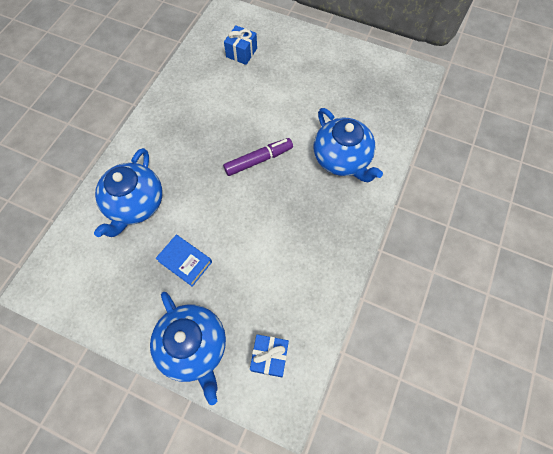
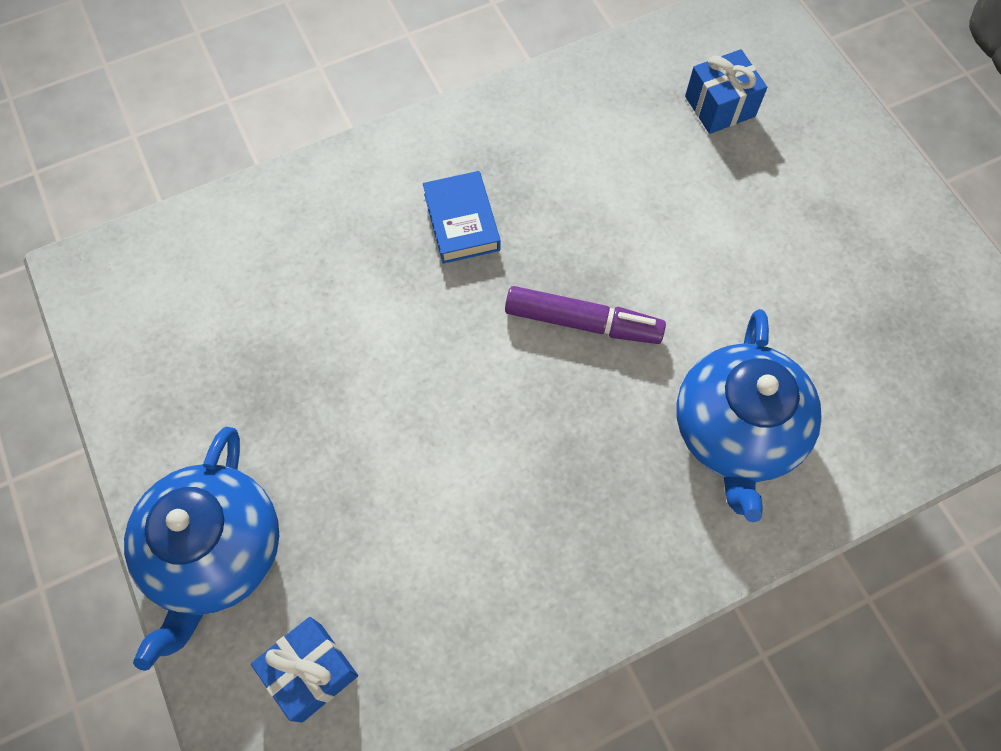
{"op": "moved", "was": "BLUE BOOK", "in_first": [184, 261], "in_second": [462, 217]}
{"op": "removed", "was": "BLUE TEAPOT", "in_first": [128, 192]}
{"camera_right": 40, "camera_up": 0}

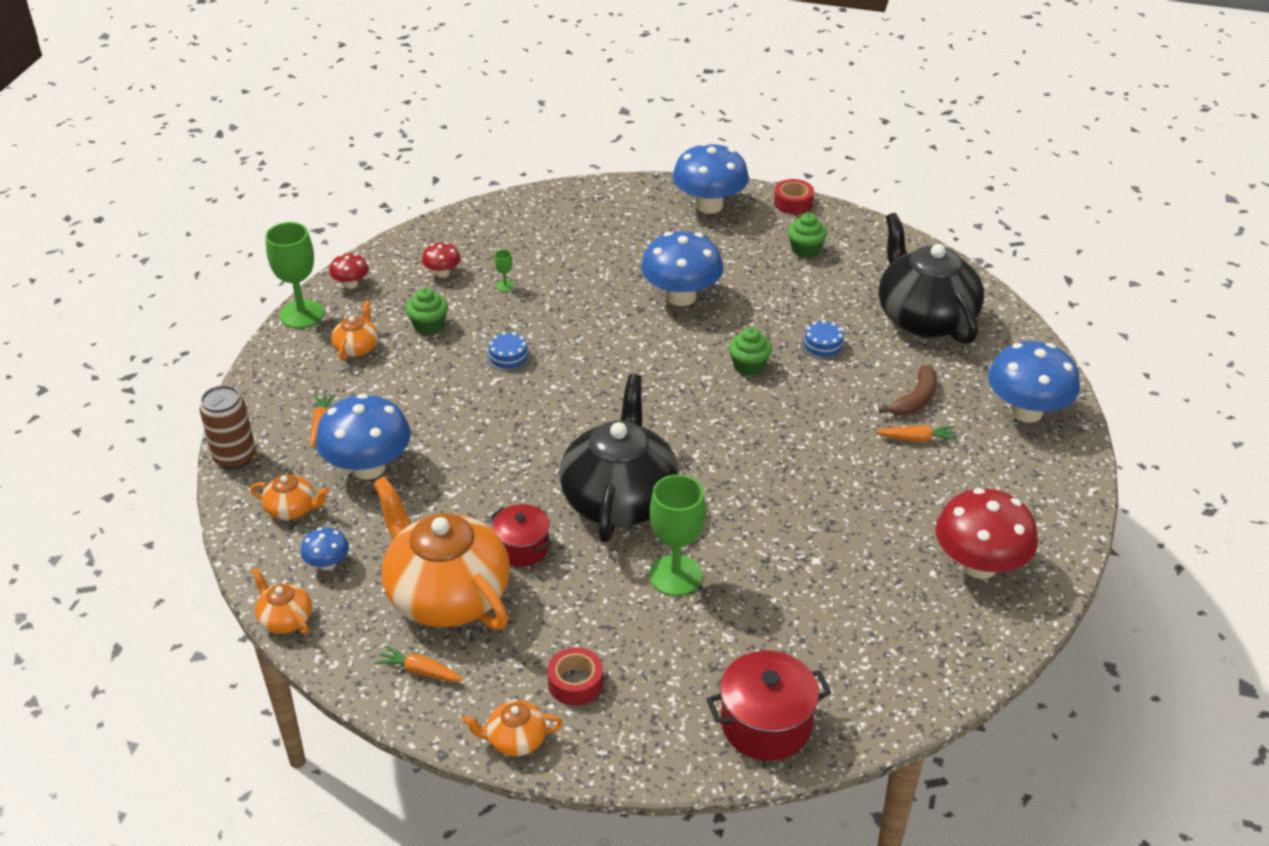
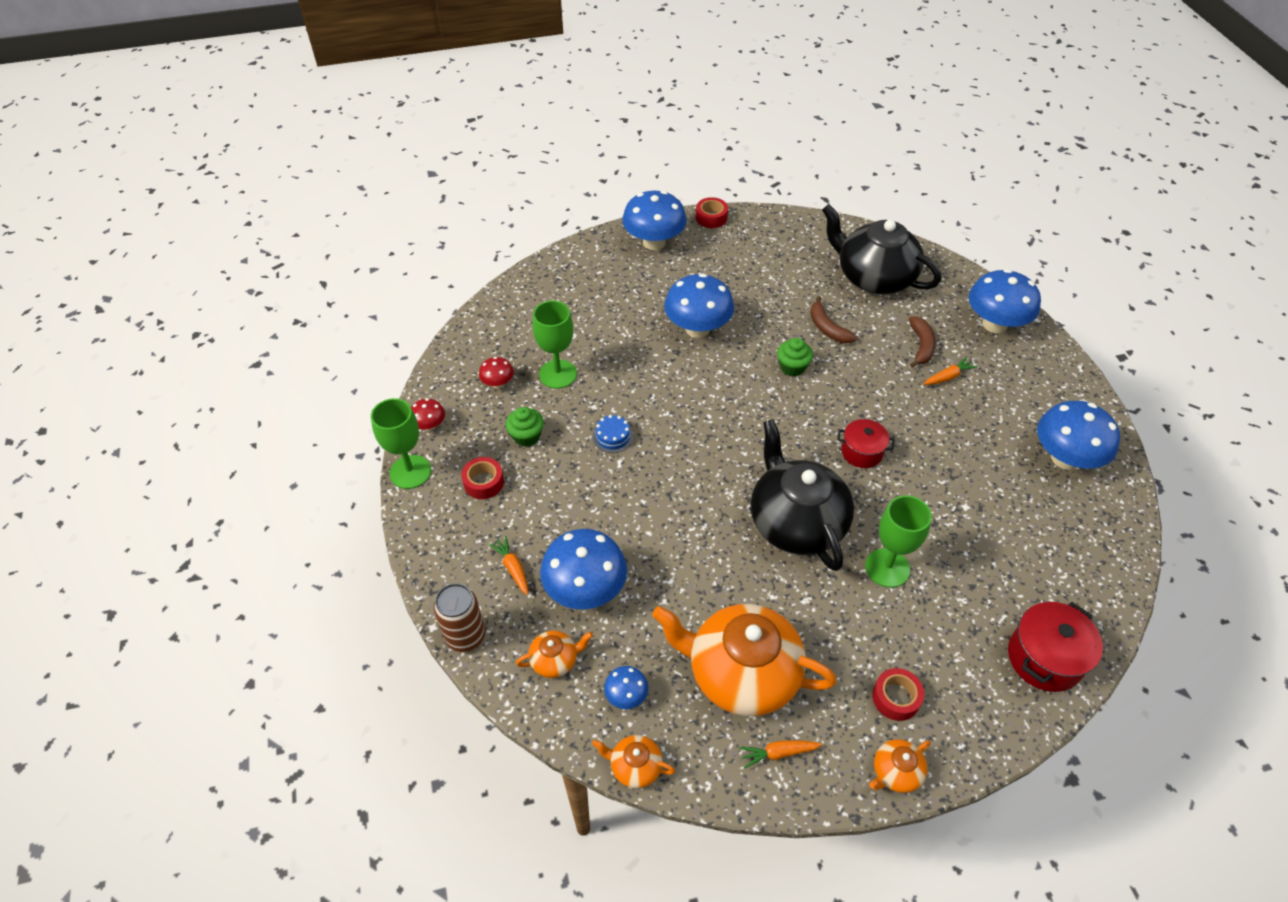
{"op": "replaced", "was": "ORANGE TEAPOT", "now": "RED TAPE", "in_first": [354, 330], "in_second": [482, 478]}
{"op": "resized", "was": "GREEN GOBLET", "in_first": [504, 270], "in_second": [555, 345], "ratio": 2.45}
{"op": "replaced", "was": "BLUE CAKE", "now": "BROWN BANANA", "in_first": [823, 340], "in_second": [833, 319]}
{"op": "moved", "was": "RED POT", "in_first": [521, 535], "in_second": [866, 443]}
{"op": "recoloured", "was": "RED MUSHROOM", "now": "BLUE MUSHROOM", "in_first": [987, 533], "in_second": [1078, 435]}
{"op": "removed", "was": "GREEN CUPCAKE", "in_first": [807, 235]}
{"camera_right": -30, "camera_up": 10}

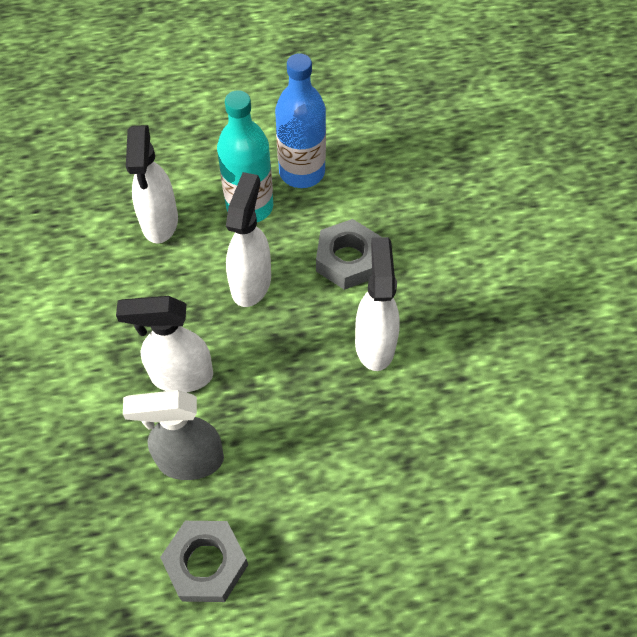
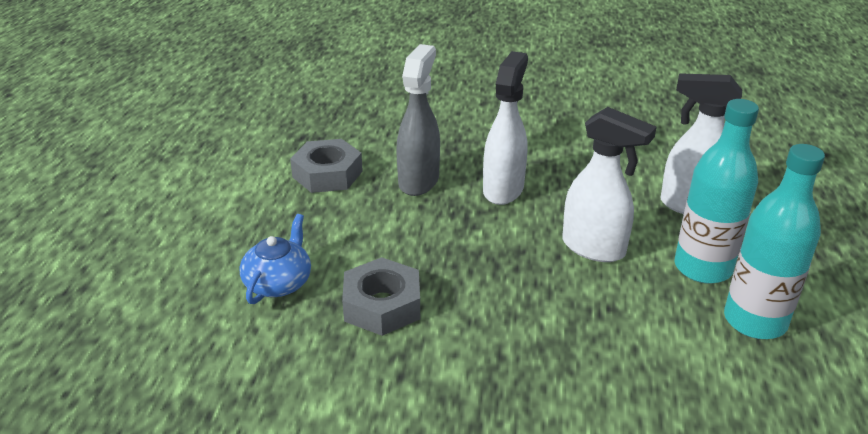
{"op": "added", "now": "BLUE TEAPOT", "in_second": [275, 259]}
{"op": "moved", "was": "GREY NUT", "in_first": [348, 254], "in_second": [381, 296]}
{"op": "recoloured", "was": "BLUE BOTTLE", "now": "TURQUOISE BOTTLE", "in_first": [300, 120], "in_second": [774, 241]}
{"op": "removed", "was": "WHITE SPRAY BOTTLE", "in_first": [377, 304]}
{"camera_right": 110, "camera_up": -25}

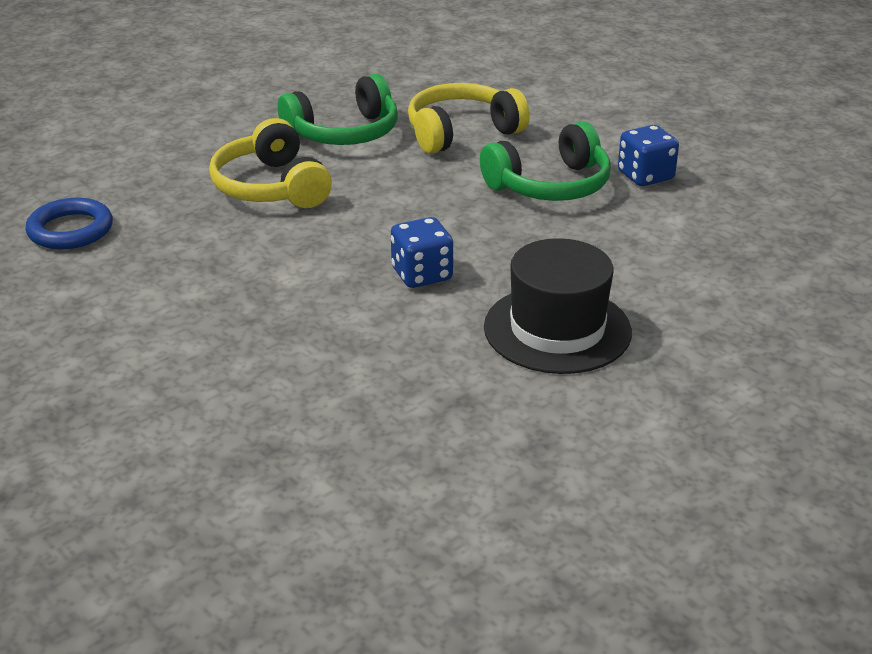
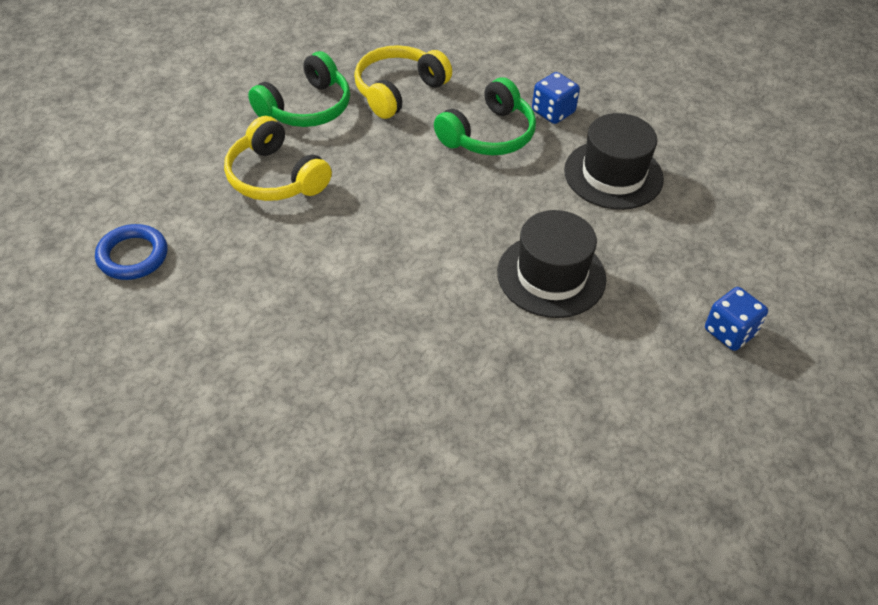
{"op": "added", "now": "BLACK HAT", "in_second": [614, 161]}
{"op": "moved", "was": "BLUE DICE", "in_first": [422, 252], "in_second": [736, 319]}
{"camera_right": -20, "camera_up": 15}

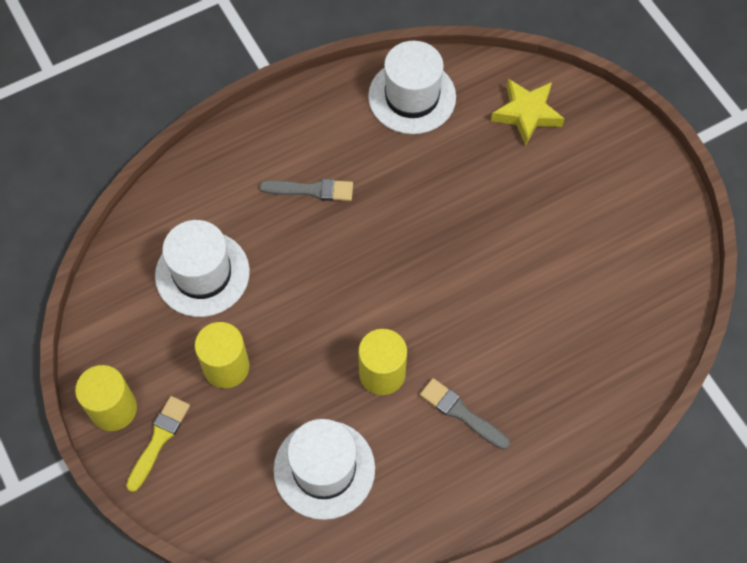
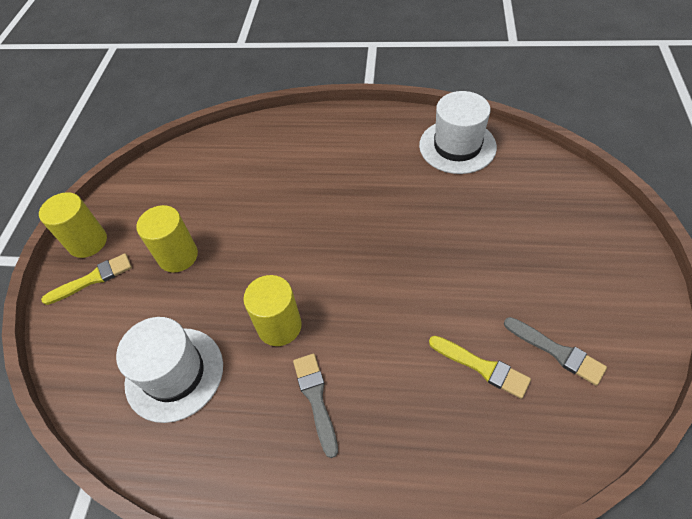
{"op": "added", "now": "YELLOW BRUSH", "in_second": [480, 367]}
{"op": "moved", "was": "GREY BRUSH", "in_first": [306, 190], "in_second": [555, 351]}
{"op": "removed", "was": "WHITE HAT", "in_first": [202, 268]}
{"op": "removed", "was": "YELLOW STAR", "in_first": [528, 112]}
{"camera_right": 40, "camera_up": -10}

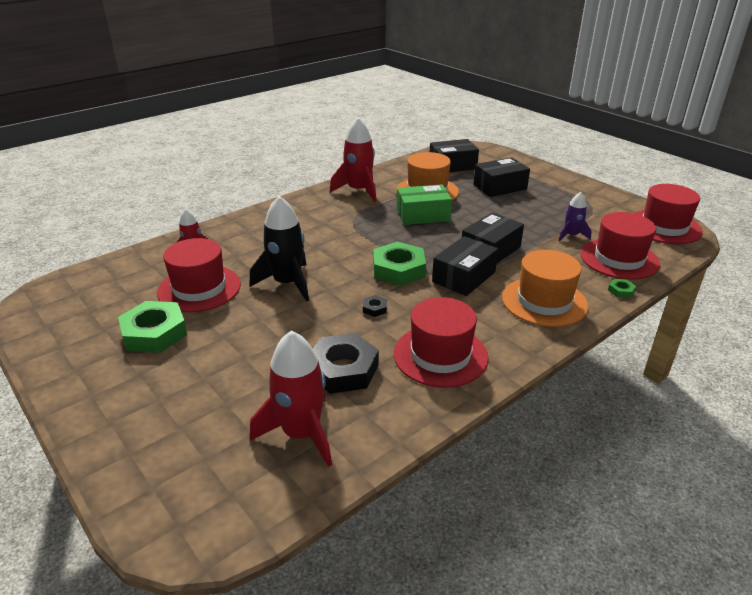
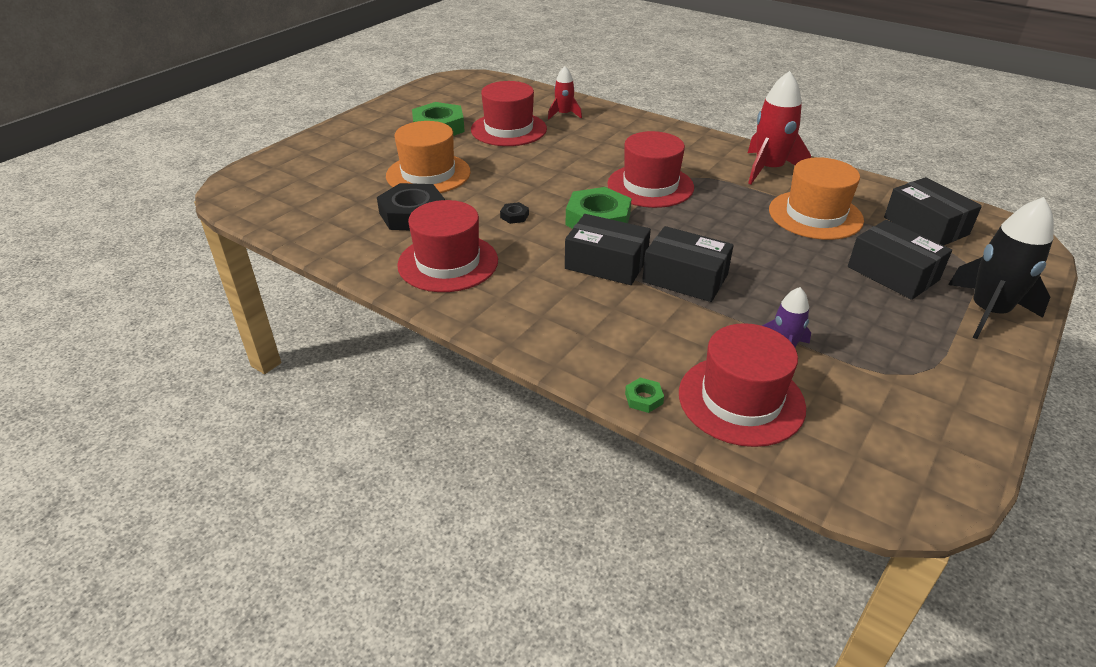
{"op": "moved", "was": "ORANGE HAT", "in_first": [545, 288], "in_second": [428, 157]}
{"op": "moved", "was": "RED HAT", "in_first": [668, 214], "in_second": [650, 169]}
{"op": "moved", "was": "BLACK ROCKET", "in_first": [279, 248], "in_second": [1001, 268]}
{"op": "removed", "was": "RED ROCKET", "in_first": [291, 399]}
{"op": "removed", "was": "GREEN BOX", "in_first": [424, 204]}
{"camera_right": 75, "camera_up": 5}

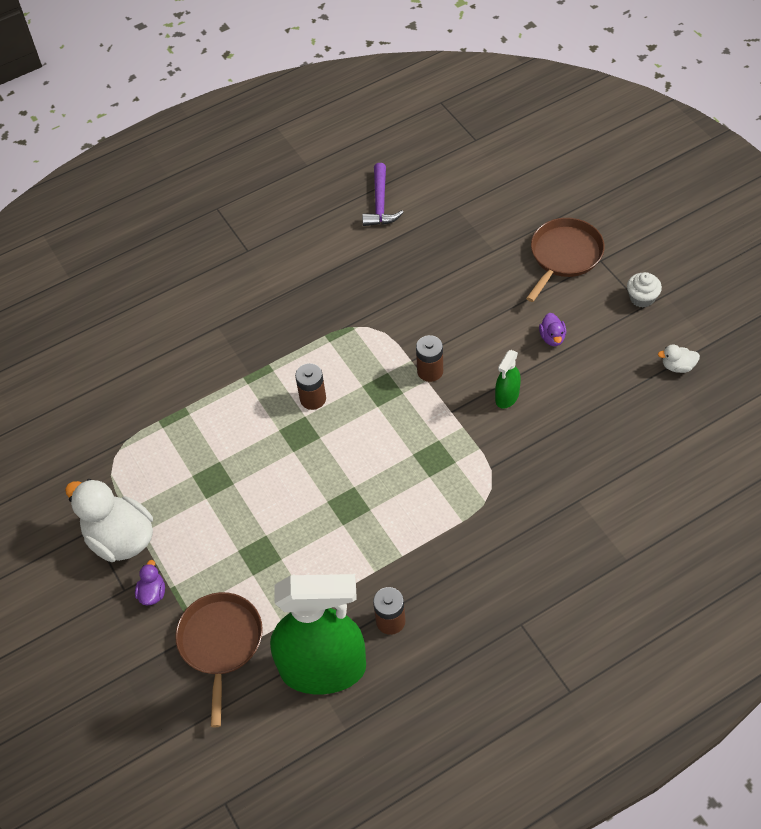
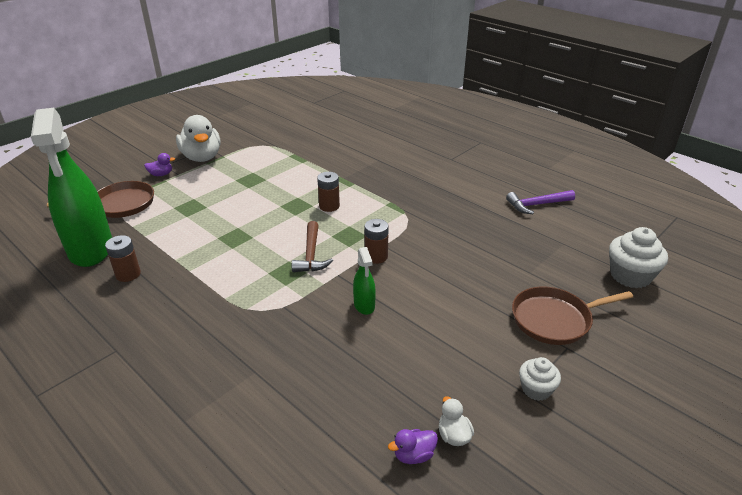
{"op": "turned", "was": "WHITE DUCK", "in_first": [109, 520], "in_second": [198, 138], "clockwise": 135}
{"op": "added", "now": "BROWN HAMMER", "in_second": [312, 246]}
{"op": "turned", "was": "GREEN SPRAY BOTTLE", "in_first": [508, 379], "in_second": [364, 281], "clockwise": -120}
{"op": "moved", "was": "PURPLE DUCK", "in_first": [552, 329], "in_second": [413, 446]}
{"op": "turned", "was": "BROWN PAN", "in_first": [565, 260], "in_second": [572, 316], "clockwise": 150}
{"op": "added", "now": "WHITE CUPCAKE", "in_second": [638, 257]}
{"camera_right": 70, "camera_up": -20}

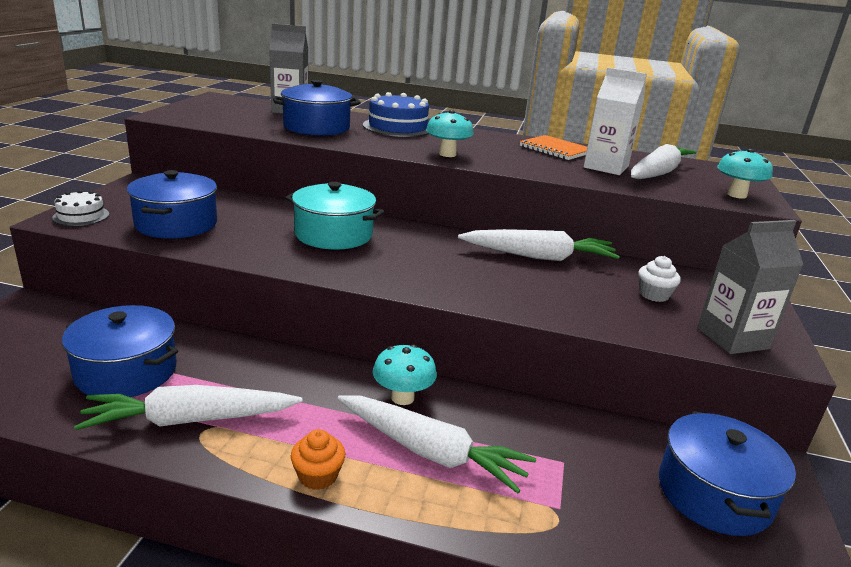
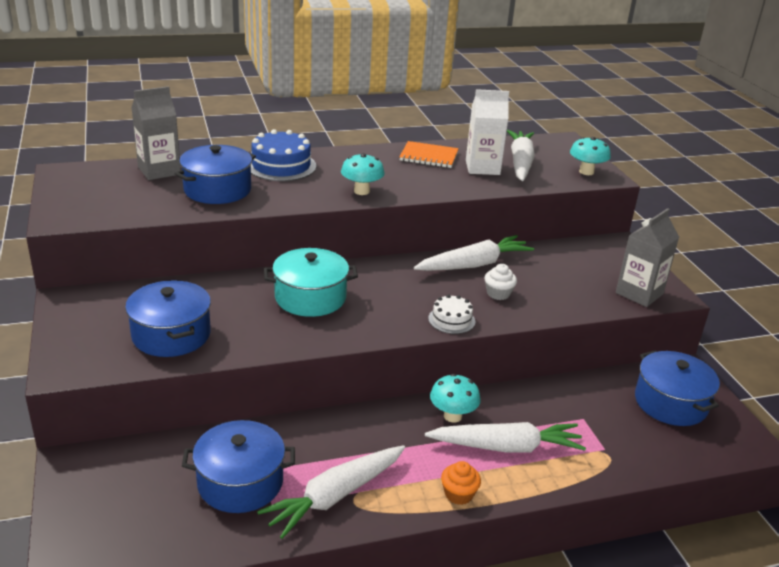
{"op": "moved", "was": "WHITE CAKE", "in_first": [80, 208], "in_second": [451, 314]}
{"op": "moved", "was": "WHITE CUPCAKE", "in_first": [659, 279], "in_second": [500, 282]}
{"camera_right": -30, "camera_up": 5}

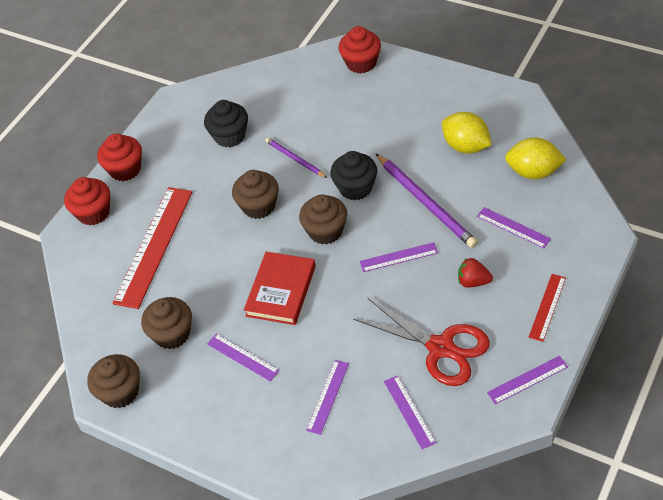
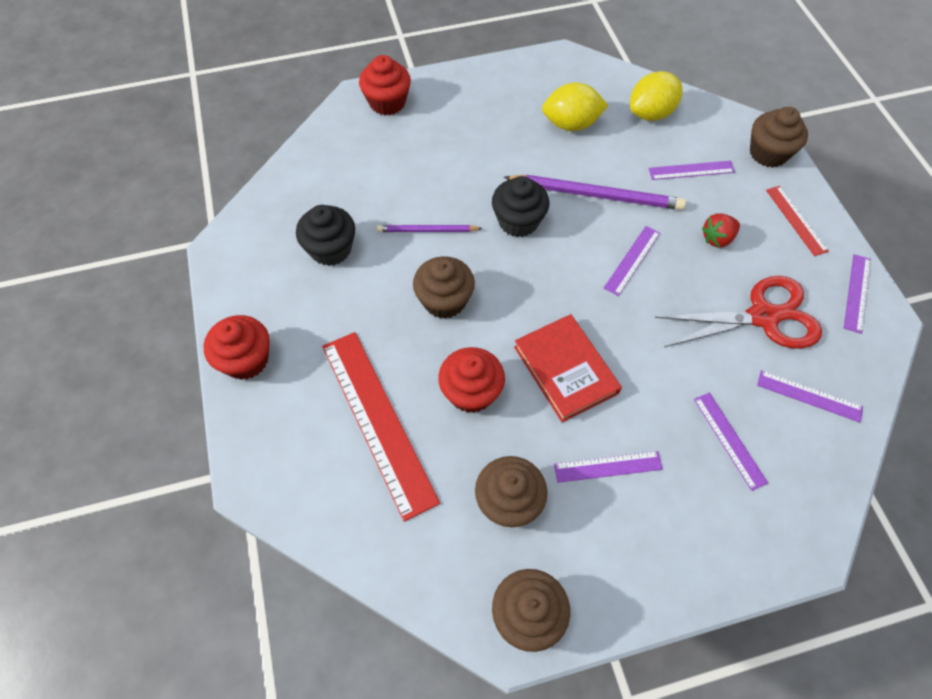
{"op": "moved", "was": "RED CUPCAKE", "in_first": [87, 201], "in_second": [471, 380]}
{"op": "moved", "was": "BROWN CUPCAKE", "in_first": [323, 219], "in_second": [779, 137]}
{"camera_right": -50, "camera_up": 10}

